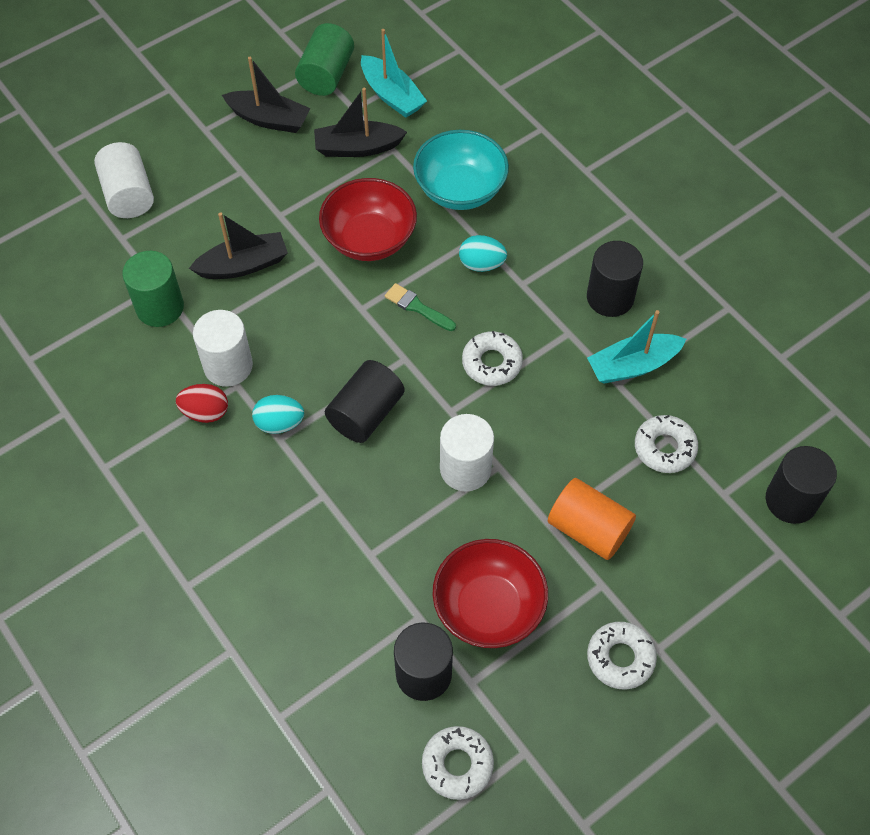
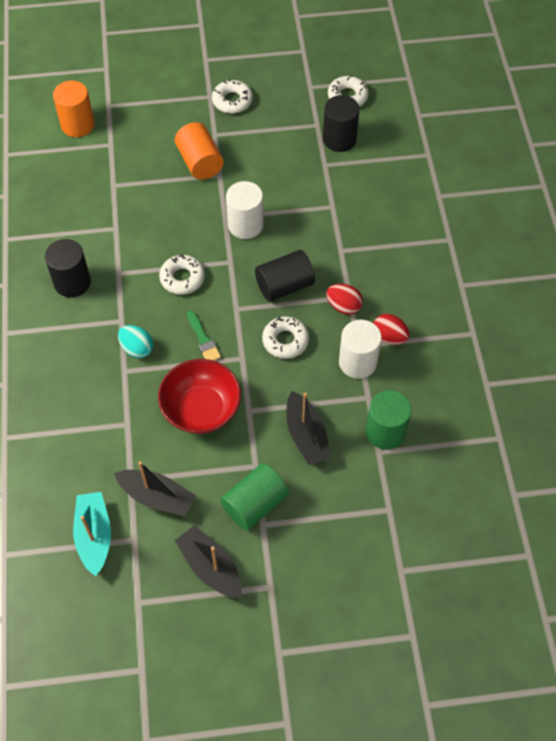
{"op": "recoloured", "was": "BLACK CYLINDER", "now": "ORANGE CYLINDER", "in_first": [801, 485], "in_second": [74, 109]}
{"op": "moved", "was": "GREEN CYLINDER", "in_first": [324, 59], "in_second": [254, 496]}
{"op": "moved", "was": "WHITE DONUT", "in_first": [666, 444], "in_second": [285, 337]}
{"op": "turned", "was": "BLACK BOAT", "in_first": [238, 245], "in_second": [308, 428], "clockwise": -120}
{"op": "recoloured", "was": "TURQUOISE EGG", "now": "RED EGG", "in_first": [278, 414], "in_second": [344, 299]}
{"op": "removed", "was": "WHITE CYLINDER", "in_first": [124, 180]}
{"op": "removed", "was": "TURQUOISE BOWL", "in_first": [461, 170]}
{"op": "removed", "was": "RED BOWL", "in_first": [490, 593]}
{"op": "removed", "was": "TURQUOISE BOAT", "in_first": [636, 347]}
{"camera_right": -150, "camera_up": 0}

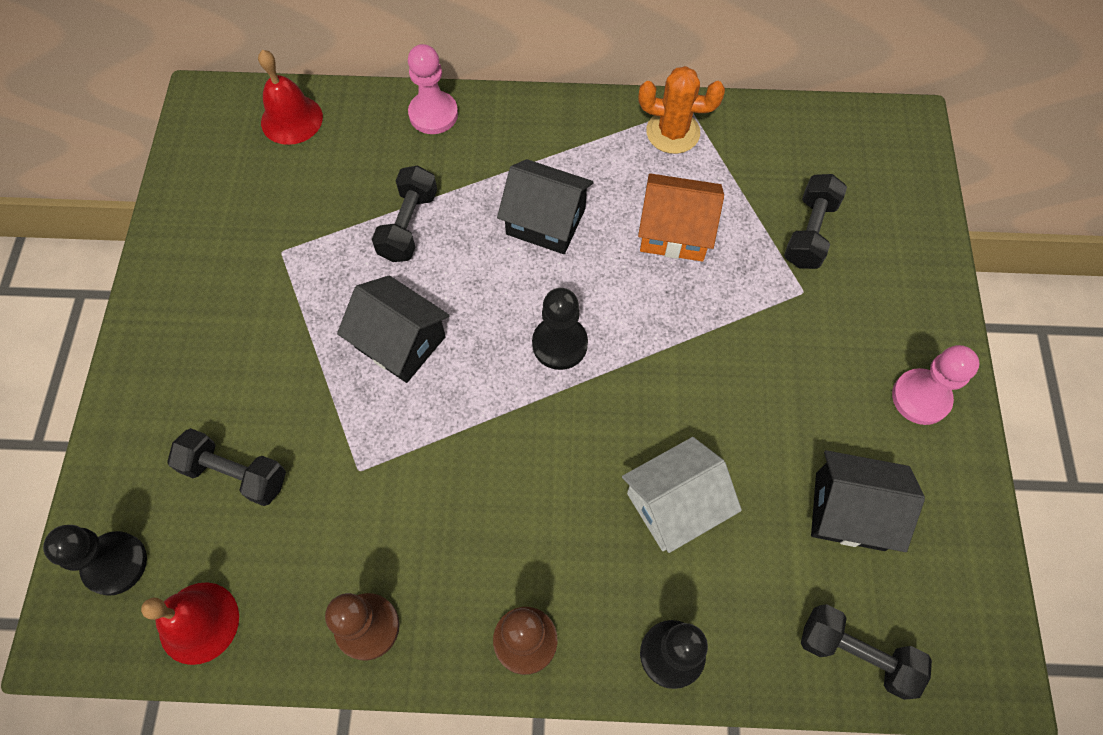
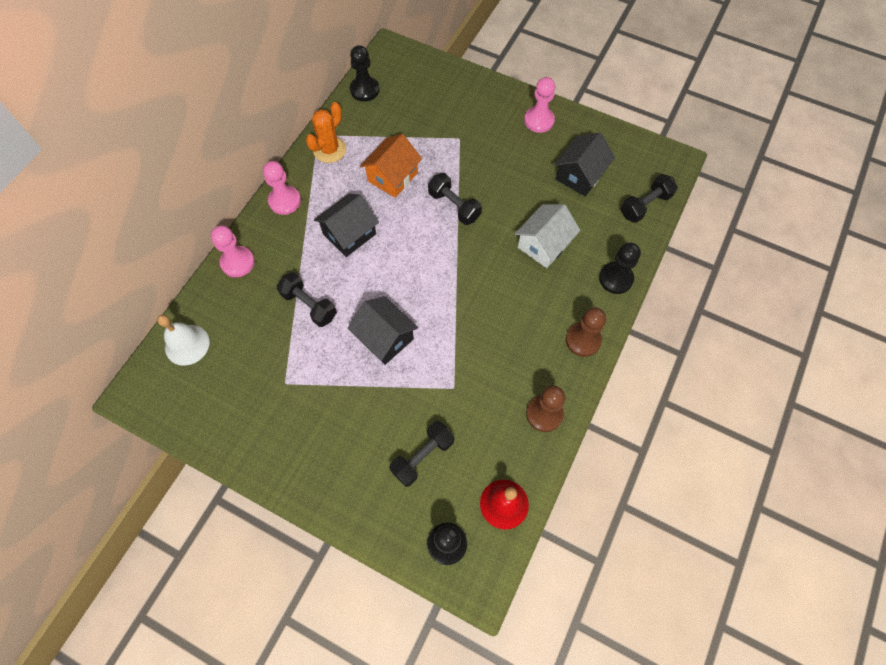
{"op": "recoloured", "was": "RED BELL", "now": "WHITE BELL", "in_first": [290, 97], "in_second": [183, 340]}
{"op": "added", "now": "PINK PAWN", "in_second": [282, 188]}
{"op": "turned", "was": "BLACK HOUSE", "in_first": [393, 329], "in_second": [383, 330], "clockwise": 75}
{"op": "moved", "was": "BLACK PAWN", "in_first": [560, 329], "in_second": [364, 73]}
{"op": "moved", "was": "BLACK DUMBBELL", "in_first": [815, 221], "in_second": [455, 199]}
{"op": "turned", "was": "WHITE HOUSE", "in_first": [682, 495], "in_second": [547, 236], "clockwise": 45}
{"camera_right": -65, "camera_up": 0}

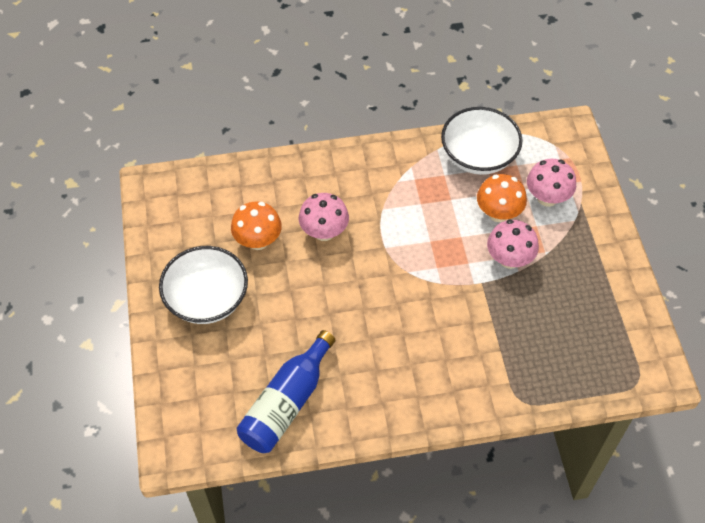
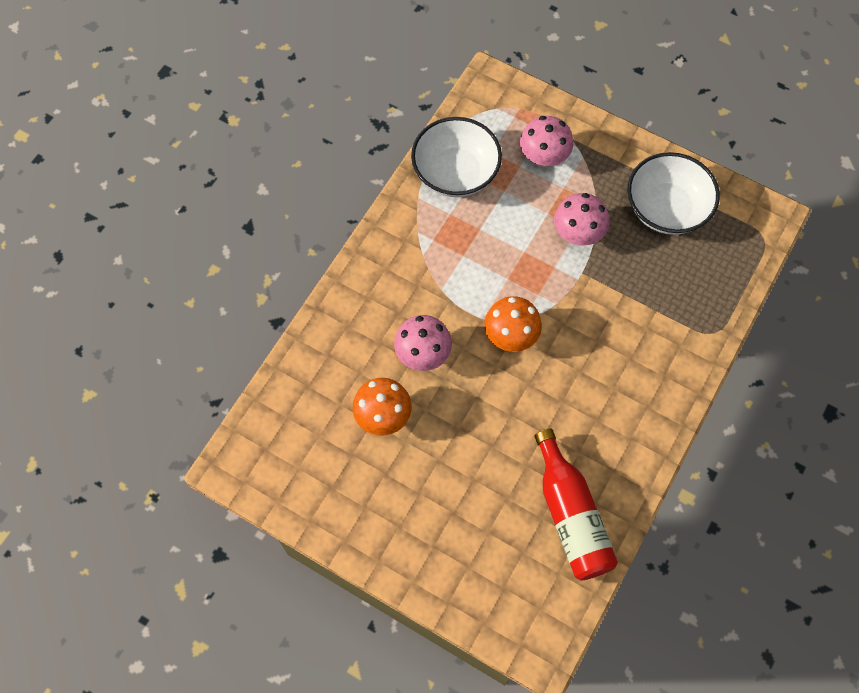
{"op": "moved", "was": "ORANGE MUSHROOM", "in_first": [502, 198], "in_second": [513, 324]}
{"op": "recoloured", "was": "BLUE BOTTLE", "now": "RED BOTTLE", "in_first": [285, 391], "in_second": [576, 504]}
{"op": "moved", "was": "WHITE BOWL", "in_first": [203, 285], "in_second": [673, 193]}
{"camera_right": -50, "camera_up": 10}

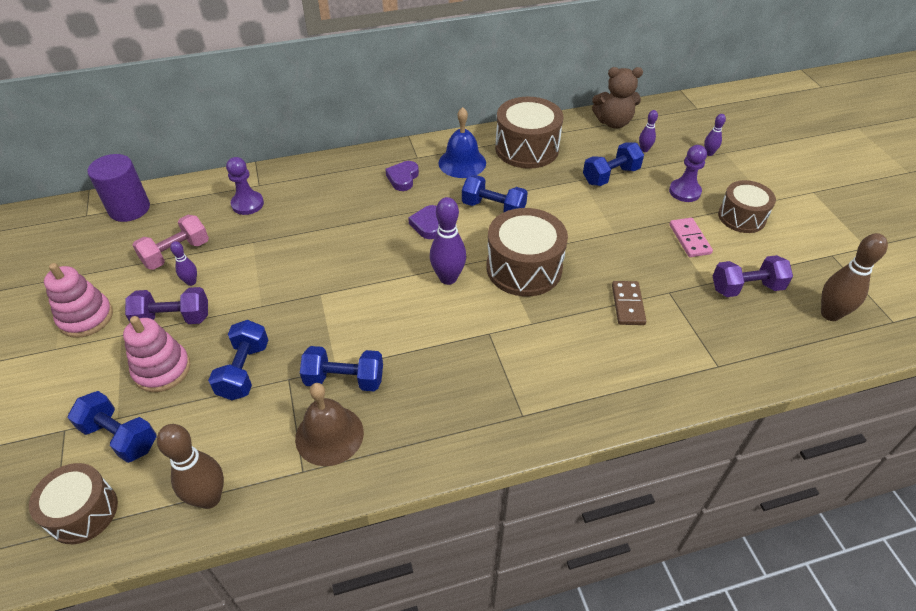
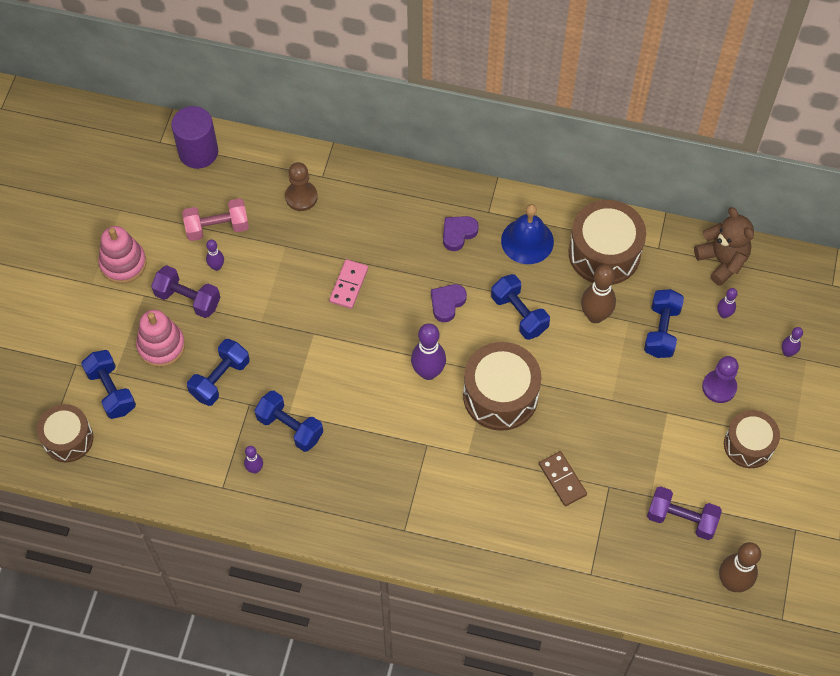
{"op": "replaced", "was": "BROWN BELL", "now": "PURPLE BOWLING PIN", "in_first": [329, 424], "in_second": [253, 459]}
{"op": "recoloured", "was": "PURPLE PAWN", "now": "BROWN PAWN", "in_first": [245, 186], "in_second": [301, 186]}
{"op": "moved", "was": "PINK DOMINO", "in_first": [691, 237], "in_second": [348, 284]}
{"op": "turned", "was": "BROWN DOMINO", "in_first": [629, 303], "in_second": [563, 478], "clockwise": -60}
{"op": "moved", "was": "BROWN BOWLING PIN", "in_first": [190, 466], "in_second": [598, 294]}
{"op": "turned", "was": "BLUE DUMBBELL", "in_first": [613, 164], "in_second": [664, 323], "clockwise": -75}
{"op": "turned", "was": "BROWN TEDDY BEAR", "in_first": [617, 97], "in_second": [724, 246], "clockwise": -150}
{"camera_right": 30, "camera_up": 15}

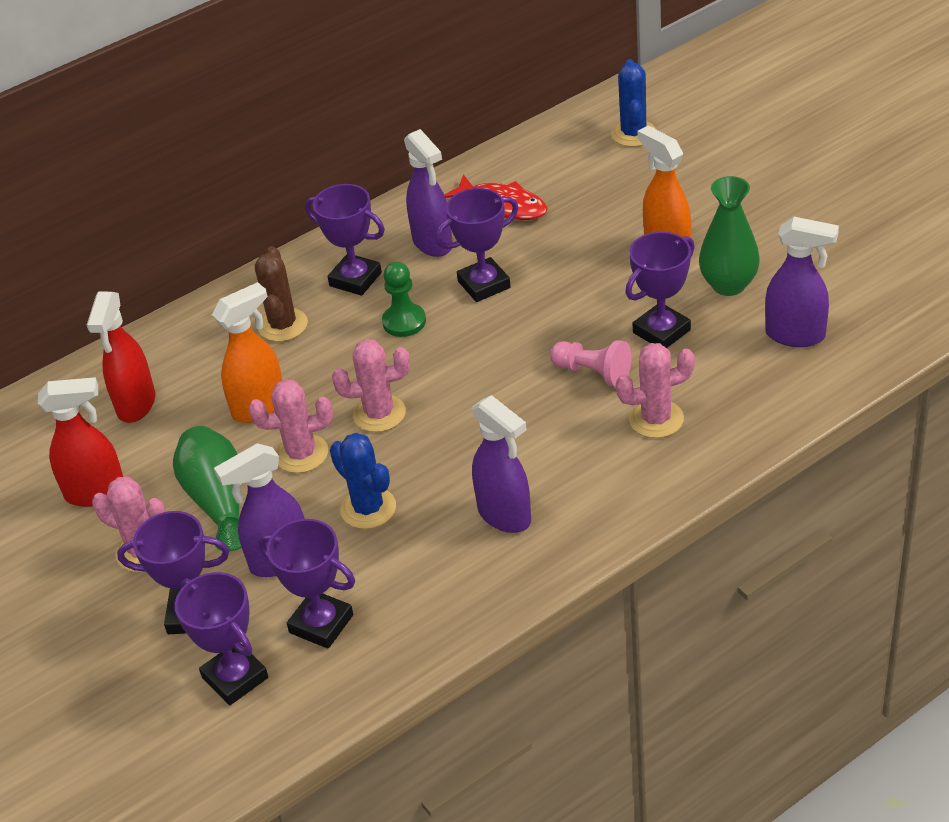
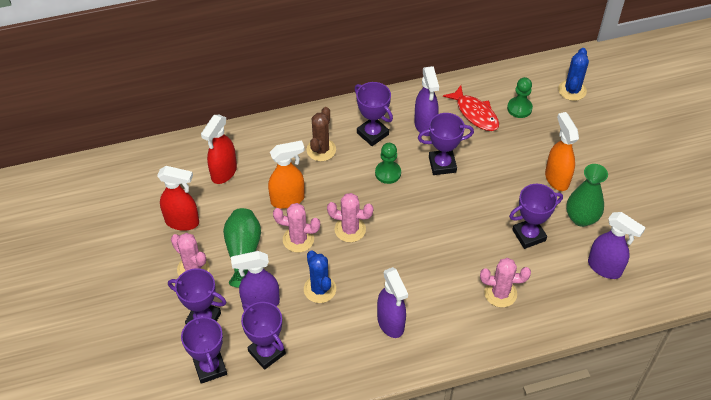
{"op": "added", "now": "GREEN PAWN", "in_second": [520, 97]}
{"op": "removed", "was": "PINK PAWN", "in_first": [591, 363]}
{"camera_right": 15, "camera_up": 10}

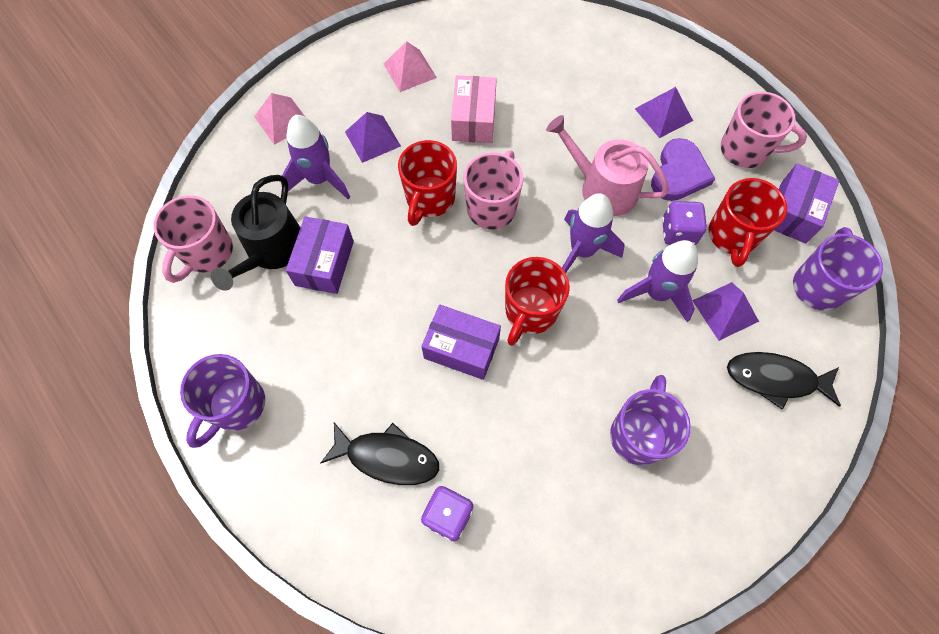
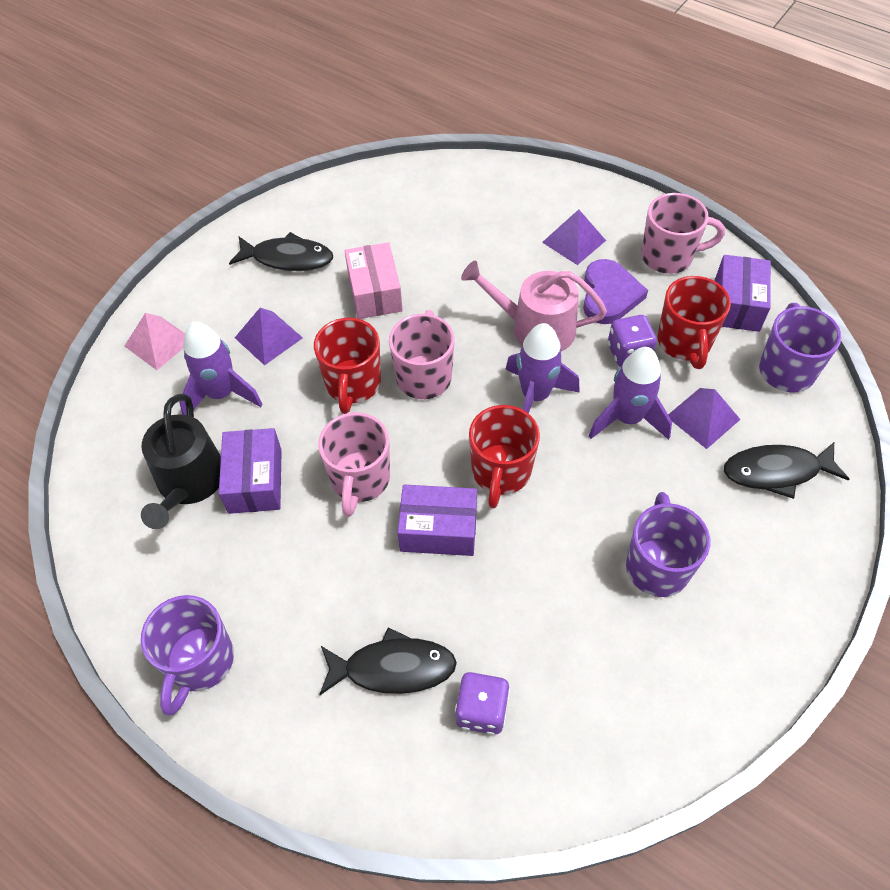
{"op": "replaced", "was": "PINK PYRAMID", "now": "BLACK FISH", "in_first": [410, 66], "in_second": [281, 251]}
{"op": "moved", "was": "PINK MUG", "in_first": [193, 239], "in_second": [354, 465]}
{"camera_right": -15, "camera_up": -10}

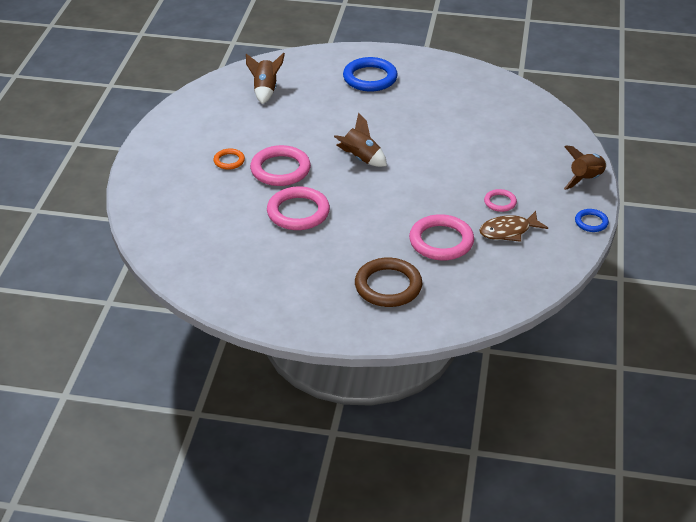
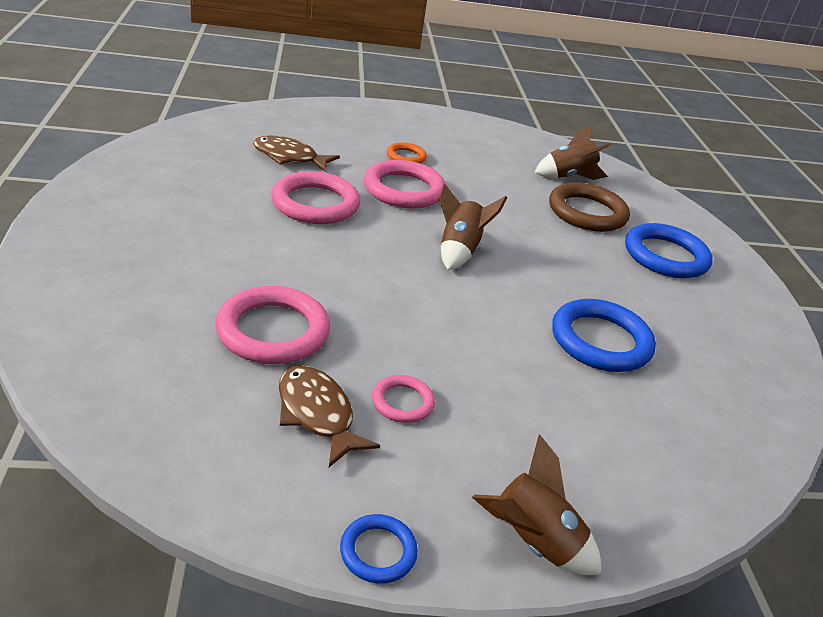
{"op": "added", "now": "BROWN FISH", "in_second": [296, 154]}
{"op": "moved", "was": "BROWN RING", "in_first": [388, 282], "in_second": [589, 207]}
{"op": "added", "now": "BLUE RING", "in_second": [604, 335]}
{"camera_right": 70, "camera_up": -5}

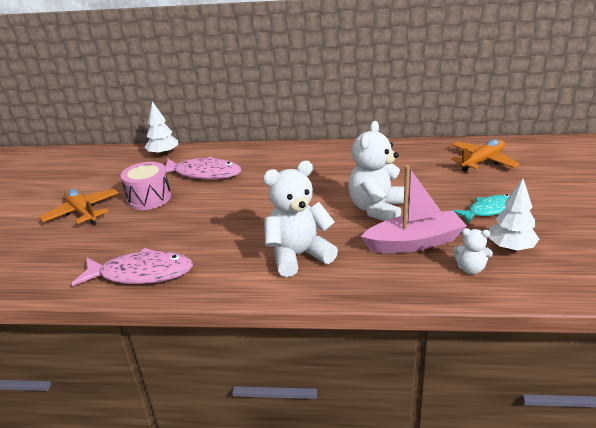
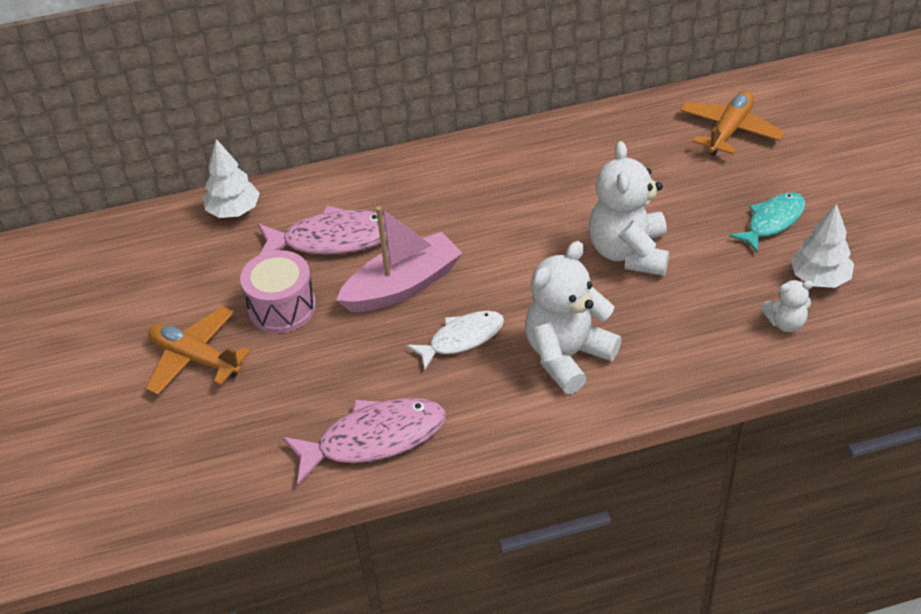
{"op": "moved", "was": "PINK BOAT", "in_first": [414, 209], "in_second": [399, 259]}
{"op": "added", "now": "WHITE FISH", "in_second": [455, 340]}
{"camera_right": -20, "camera_up": 15}

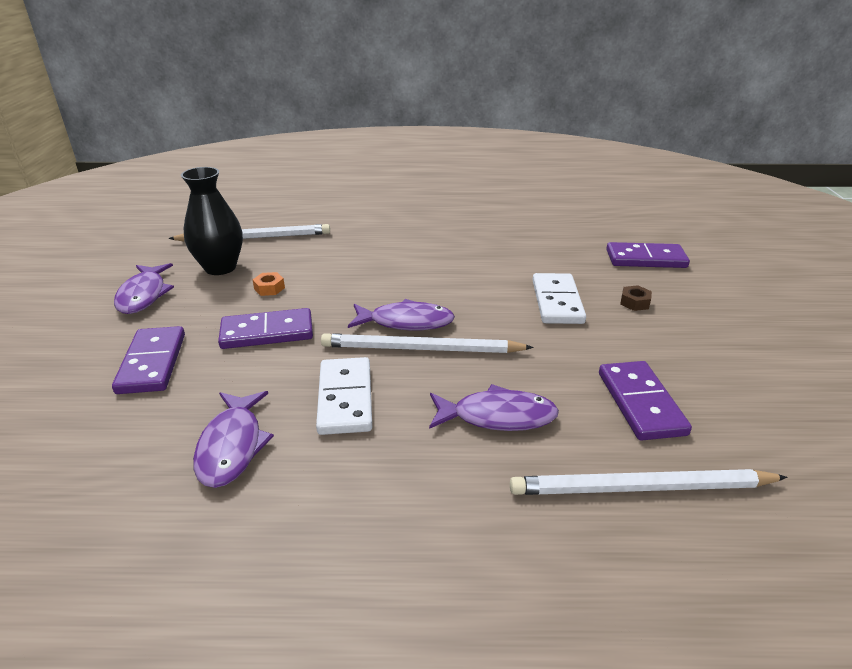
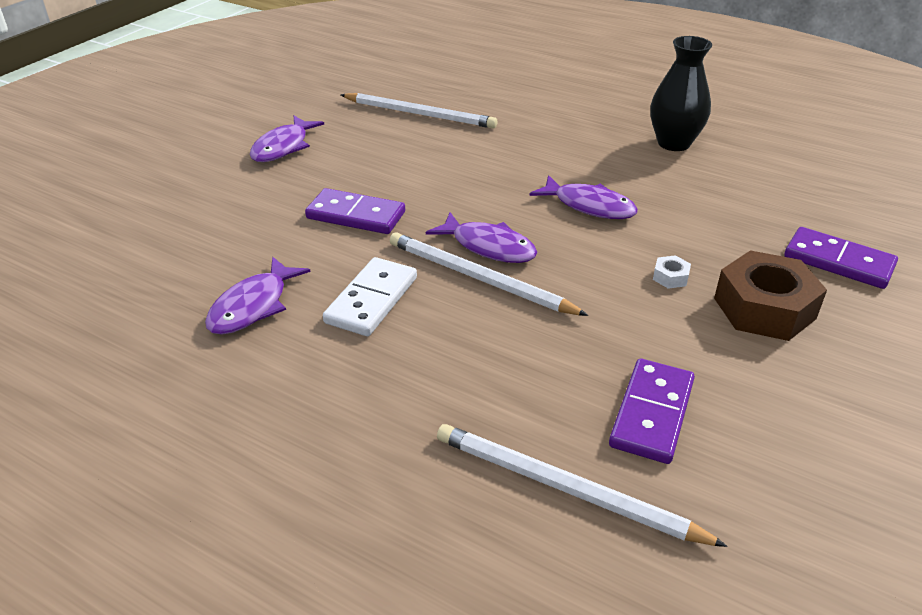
{"op": "moved", "was": "PURPLE FISH", "in_first": [494, 407], "in_second": [583, 197]}
{"op": "moved", "was": "BLACK VASE", "in_first": [212, 221], "in_second": [681, 93]}
{"op": "replaced", "was": "WHITE DOMINO", "now": "WHITE NUT", "in_first": [559, 298], "in_second": [672, 272]}
{"op": "resized", "was": "BROWN NUT", "in_first": [636, 298], "in_second": [770, 295], "ratio": 2.47}
{"op": "removed", "was": "PURPLE DOMINO", "in_first": [148, 360]}
{"op": "removed", "was": "ORANGE NUT", "in_first": [269, 284]}
{"camera_right": 30, "camera_up": 5}

